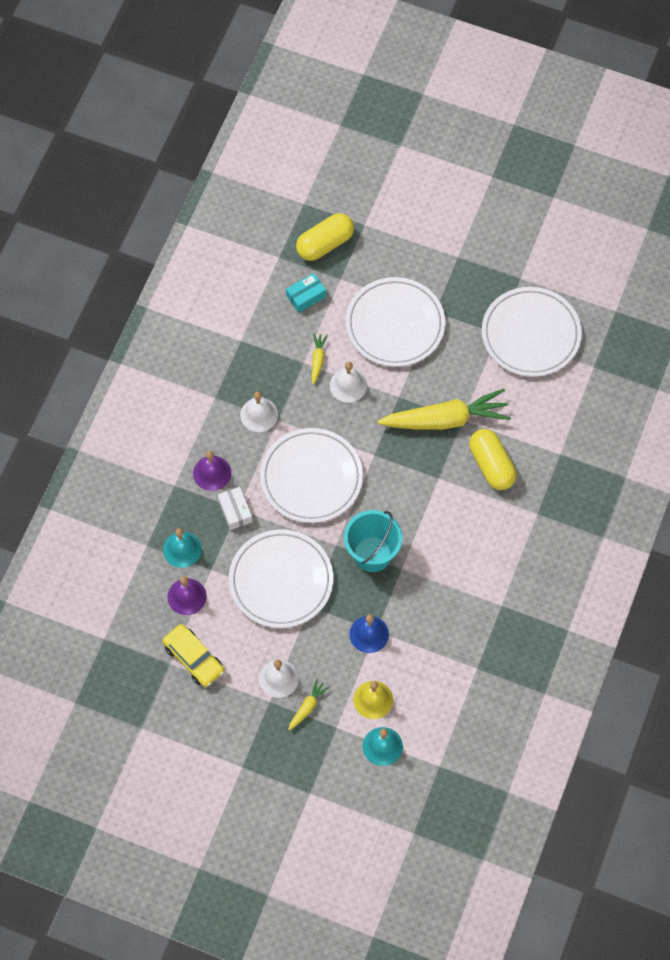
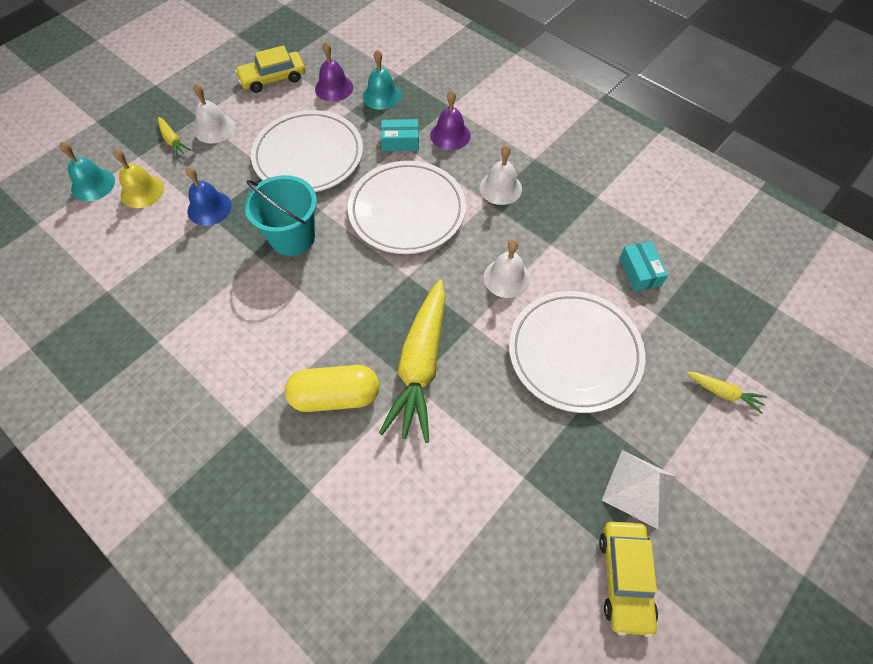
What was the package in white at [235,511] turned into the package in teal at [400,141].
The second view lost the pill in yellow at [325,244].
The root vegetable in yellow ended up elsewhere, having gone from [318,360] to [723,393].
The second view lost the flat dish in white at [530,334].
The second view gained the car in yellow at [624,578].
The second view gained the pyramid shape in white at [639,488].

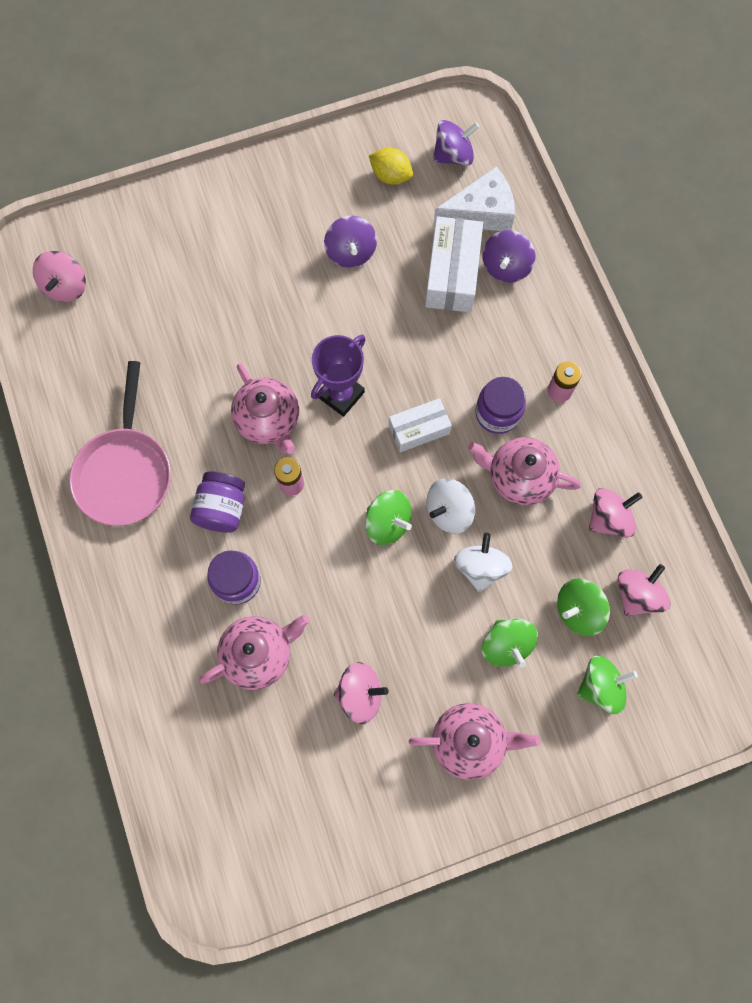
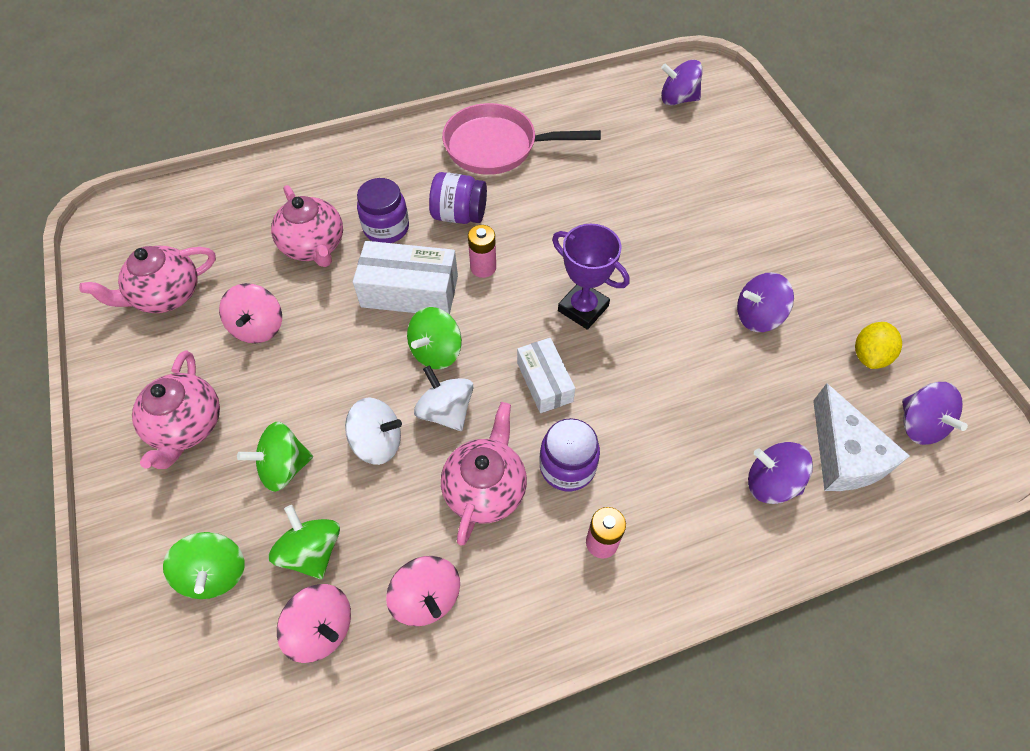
What was the toy top in rosy at [66,286] turned into the toy top in purple at [677,99].
The china teapot in rosy ended up elsewhere, having gone from [268,420] to [166,295].
The package in white ended up elsewhere, having gone from [452,274] to [409,291].

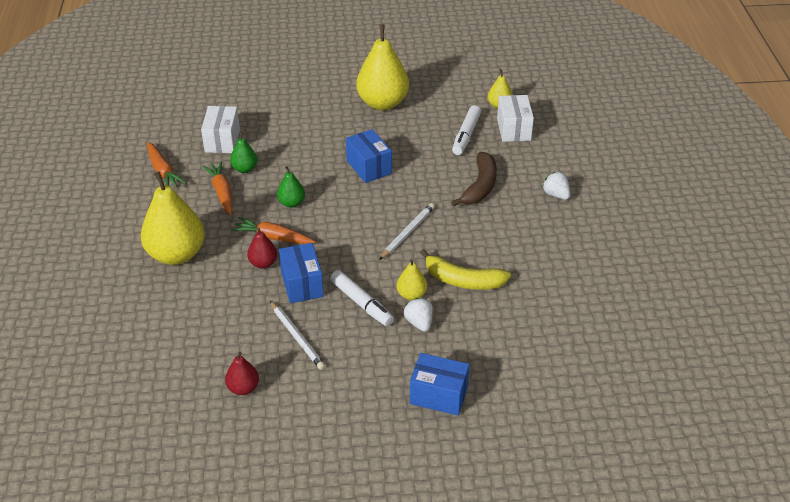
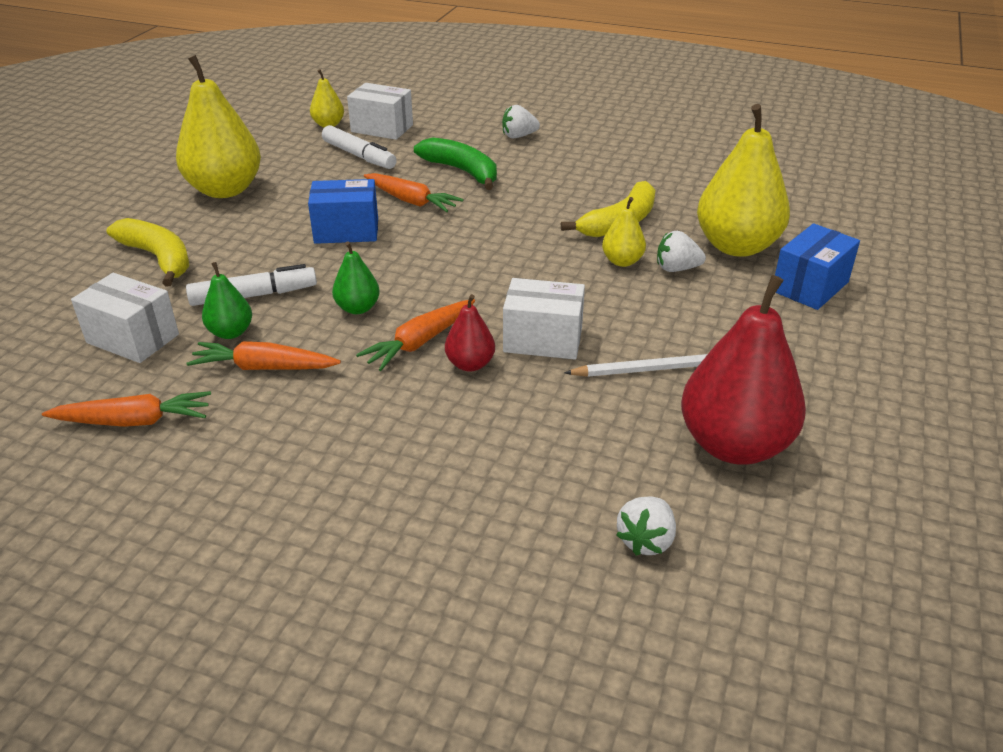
The pear in yellow ended up elsewhere, having gone from [176,254] to [736,246].
The size of the pear in crimson at [243,388] changed by a factor of 2.10.
What was the package in cobalt at [302,284] turned into the package in white at [543,340].
The marker in white ended up elsewhere, having gone from [361,303] to [254,295].
The second view lost the wooden pencil in white at [407,232].
What was the banana in dark brown at [480,186] turned into the banana in green at [462,171].
The second view gained the banana in yellow at [158,258].
The second view gained the root vegetable in orange-coloured at [411,201].
The second view gained the berry in white at [646,540].

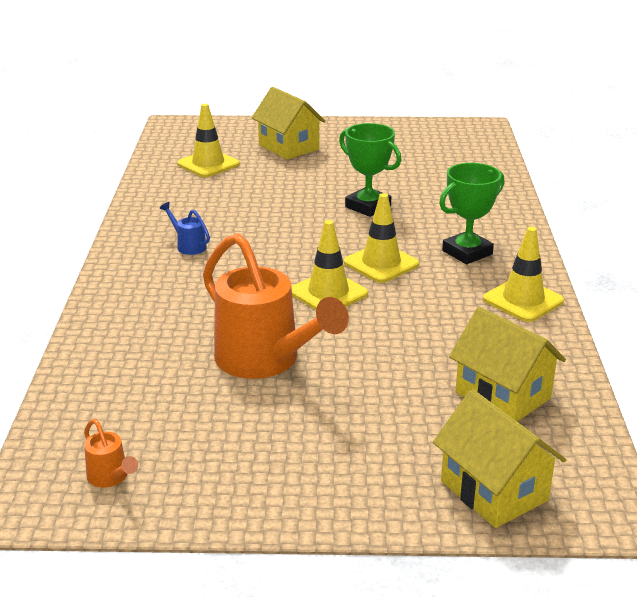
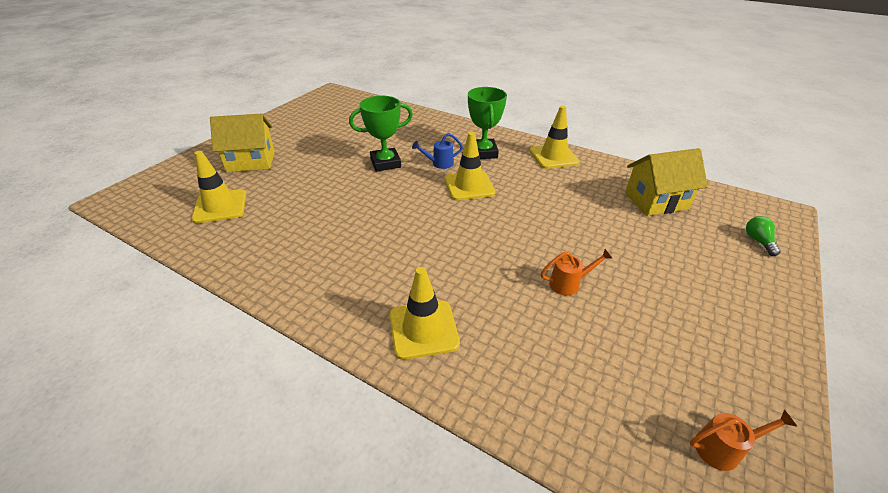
The sprinkling can in cobalt ended up elsewhere, having gone from [188,246] to [439,163].
The size of the sprinkling can in orange-coloured at [265,360] changed by a factor of 0.41.
The road cone in yellow ended up elsewhere, having gone from [328,293] to [423,329].
Where the house in yellow stood at [494,491], the bulb in green came to stand at [758,241].

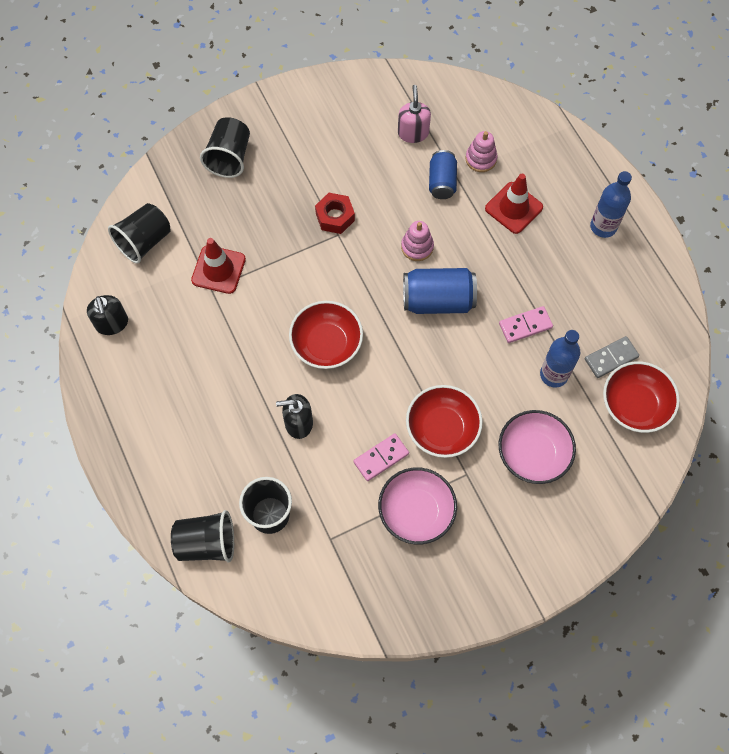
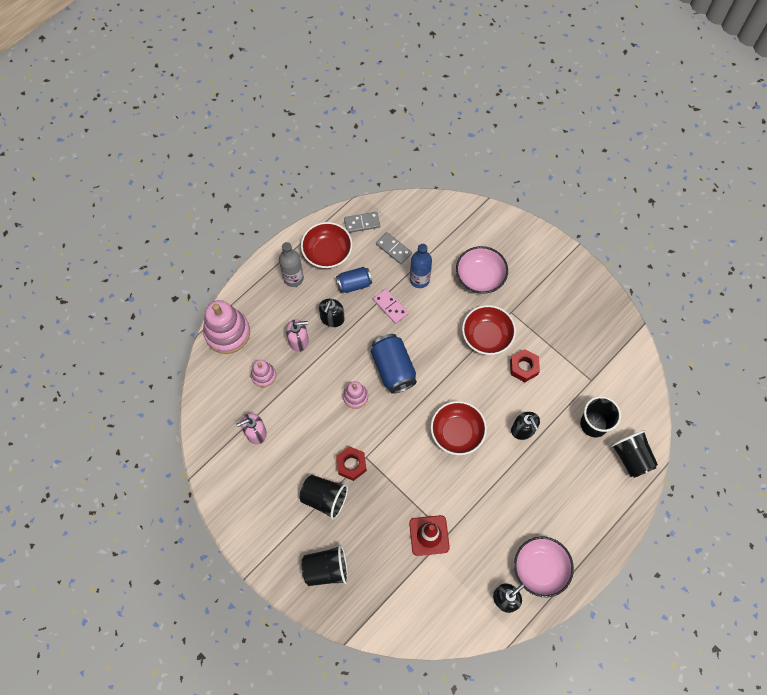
The tumbler in jet-black ended up elsewhere, having gone from [144,241] to [324,498].
Where the domino tile in rosy stood at [381,458], the hex nut in crimson came to stand at [523,367].
The bowl in rosy ended up elsewhere, having gone from [416,511] to [540,569].
The tin in cobalt ended up elsewhere, having gone from [442,182] to [354,284].
Where the road cone in crimson stood at [513,208], the pump bottle in rosy came to stand at [299,340].
What was the drink bottle in cobalt at [603,226] turned into the drink bottle in gray at [293,278].
The bowl in crimson ended up elsewhere, having gone from [635,405] to [327,252].
The second view gained the stacking toy in rosy at [227,333].
The second view gained the pump bottle in jet-black at [332,318].
The second view gained the domino tile in gray at [362,223].

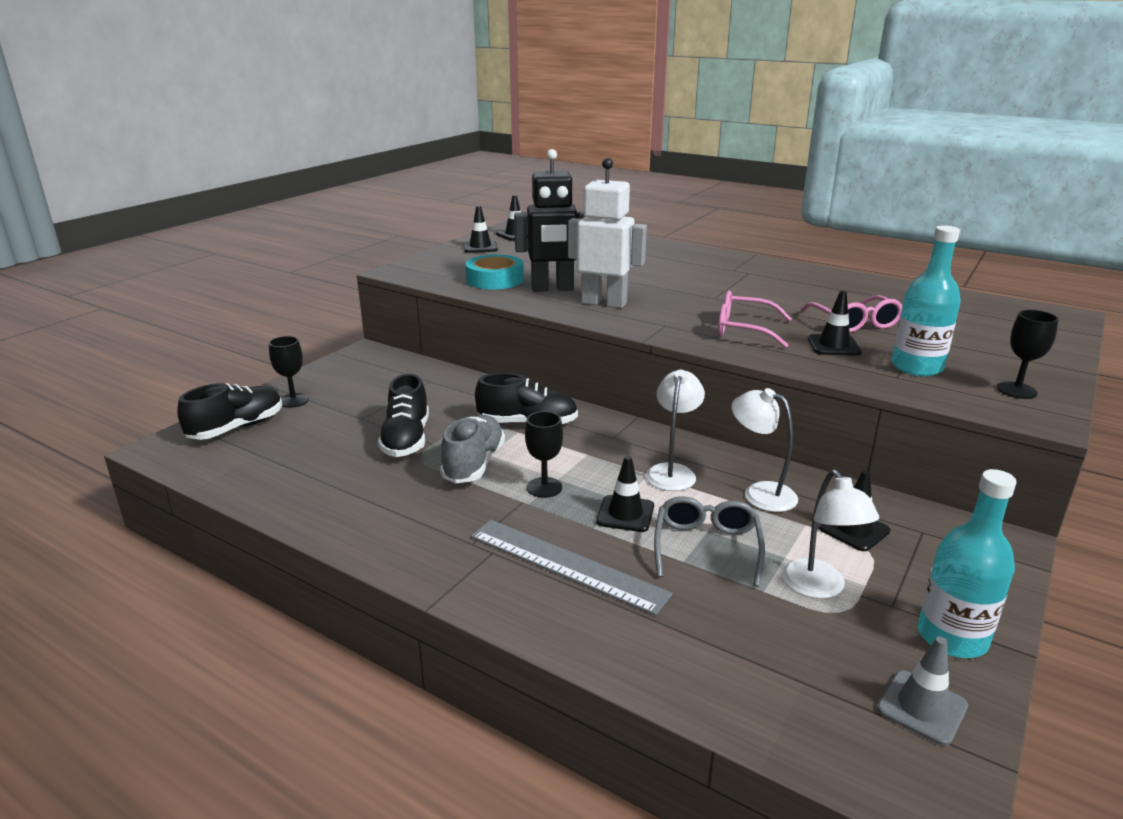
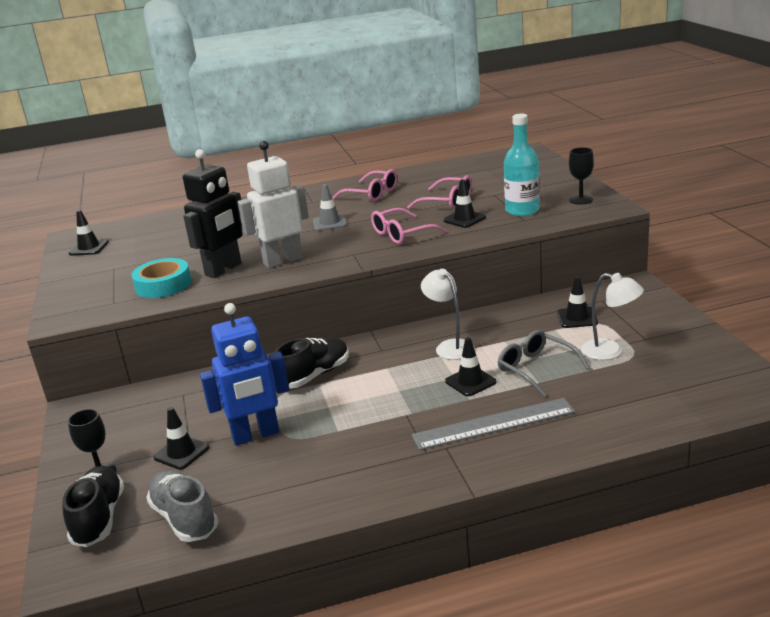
Where the shoe in jet-black stood at [406,440], the robot in cobalt came to stand at [255,435].
The shoe in gray ended up elsewhere, having gone from [474,464] to [185,518].
The road cone in jet-black ended up elsewhere, having gone from [480,247] to [181,453].
The second view lost the goblet in jet-black at [544,487].
The second view lost the reading lamp in white at [760,493].
The road cone in gray ended up elsewhere, having gone from [922,707] to [329,223].
The second view lost the drink bottle in teal at [952,637].
The second view gained the glasses in rosy at [371,193].

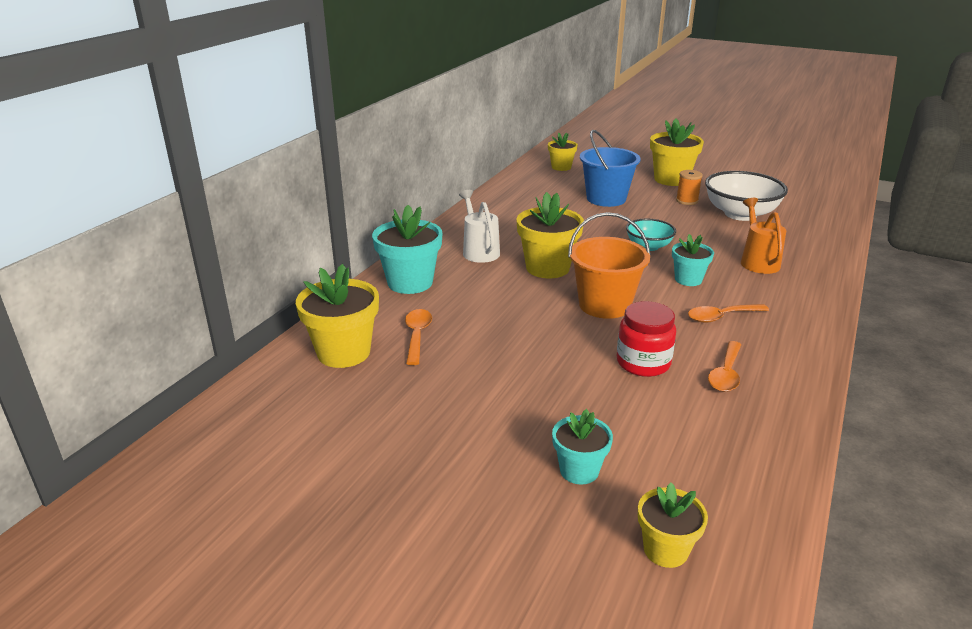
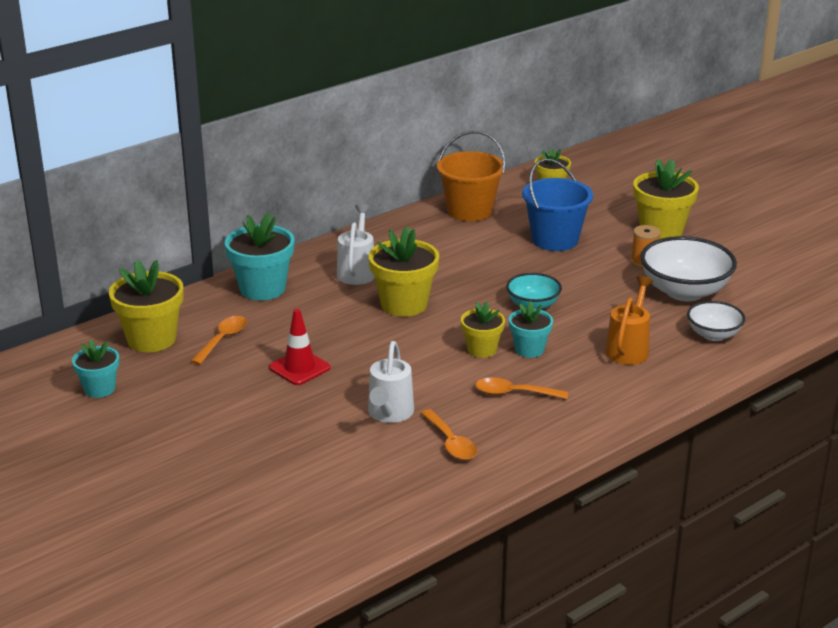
The plant pot in teal ended up elsewhere, having gone from [579,470] to [99,389].
The bucket in orange-coloured ended up elsewhere, having gone from [604,305] to [470,211].
Where the preserve jar in crimson stood at [643,363], the sprinkling can in white came to stand at [389,414].
The plant pot in yellow ended up elsewhere, having gone from [665,550] to [482,349].
The spoon in orange-coloured at [726,374] ended up facing another way, 75 degrees counterclockwise from before.
The second view gained the road cone in crimson at [299,368].
The second view gained the bowl in white at [713,335].

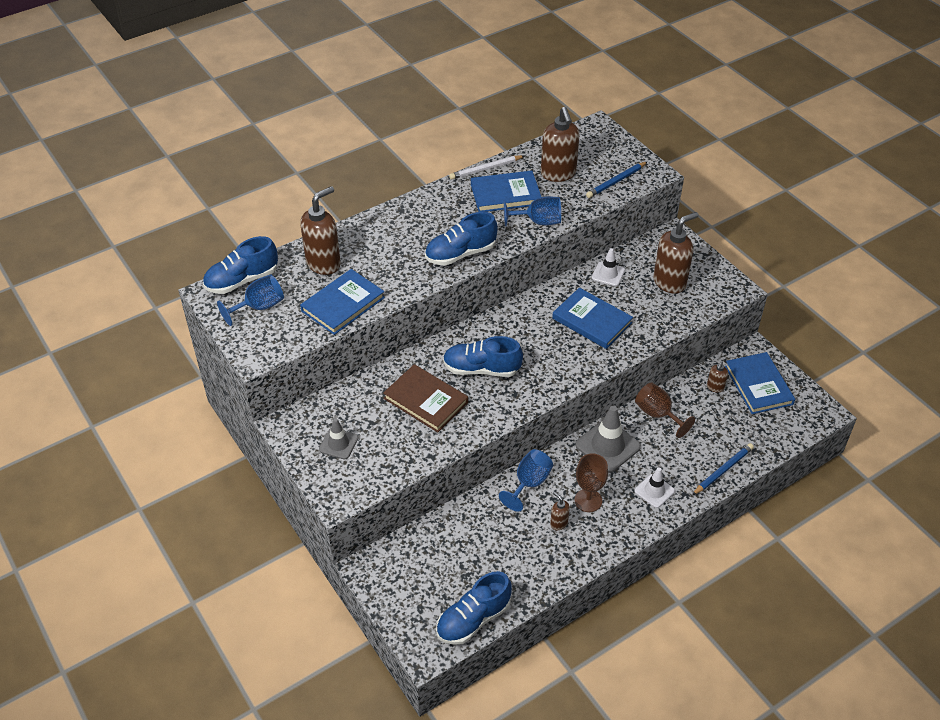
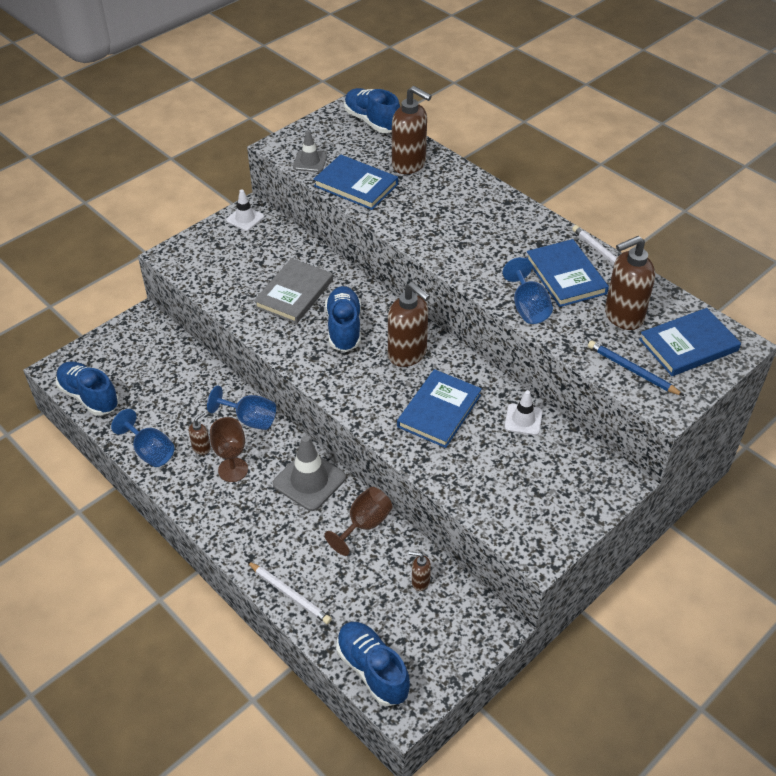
The goblet in cobalt ended up elsewhere, having gone from [259,307] to [150,451].
The road cone in gray ended up elsewhere, having gone from [338,444] to [310,162].
What was the hardback in dark brown at [426,400] turned into the hardback in gray at [294,294].
The shoe in cobalt ended up elsewhere, having gone from [460,254] to [372,670].
The road cone in white ended up elsewhere, having gone from [654,491] to [245,218].
The pump bottle in dark brown ended up elsewhere, having gone from [670,282] to [407,354].
What was the wooden pencil in cobalt at [723,470] turned into the wooden pencil in white at [290,594].
The hardback in cobalt ended up elsewhere, having gone from [758,385] to [688,345].

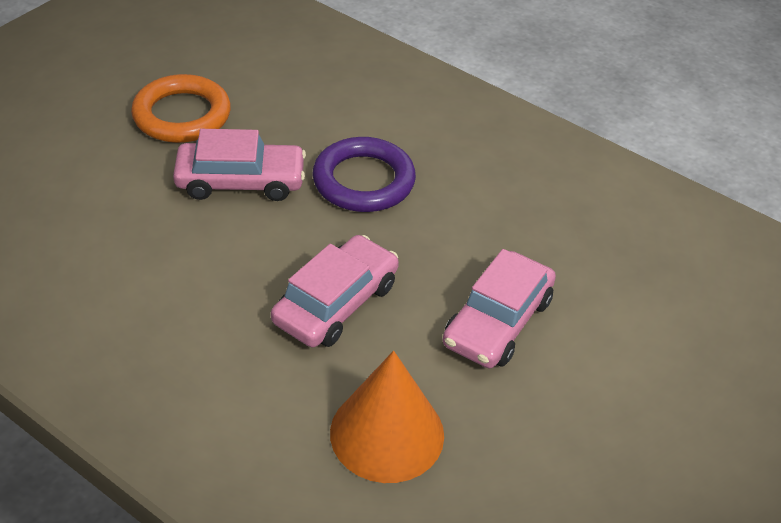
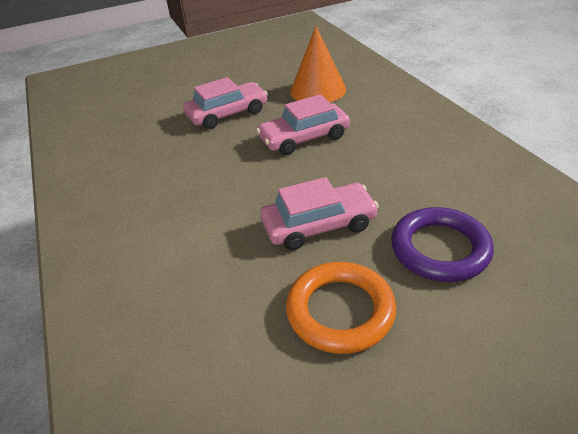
The car in rosy at [240,181] ended up facing another way, 135 degrees clockwise from before.
The torus in purple ended up elsewhere, having gone from [363,181] to [440,249].

